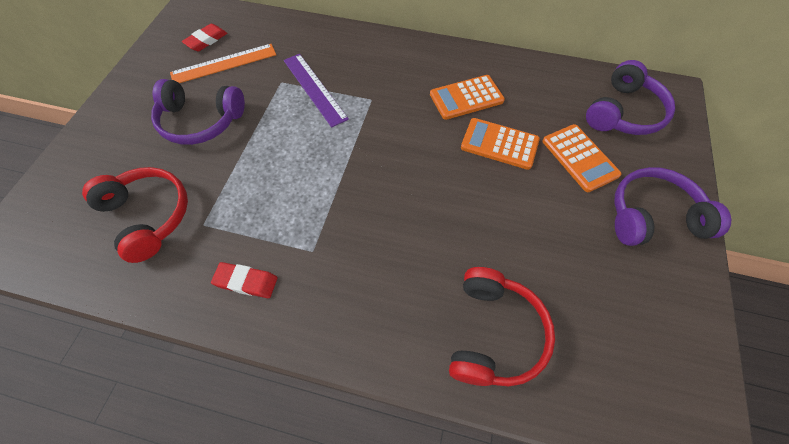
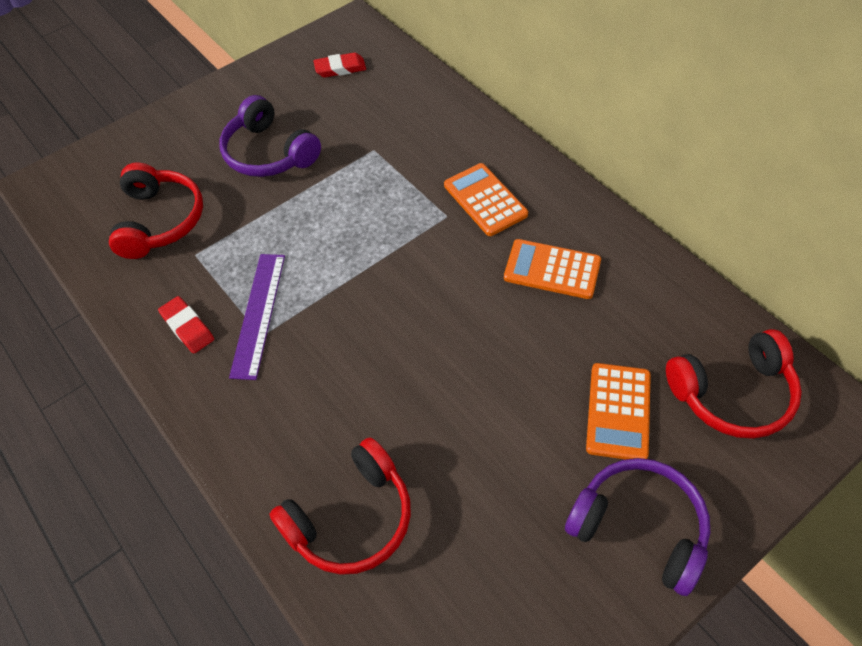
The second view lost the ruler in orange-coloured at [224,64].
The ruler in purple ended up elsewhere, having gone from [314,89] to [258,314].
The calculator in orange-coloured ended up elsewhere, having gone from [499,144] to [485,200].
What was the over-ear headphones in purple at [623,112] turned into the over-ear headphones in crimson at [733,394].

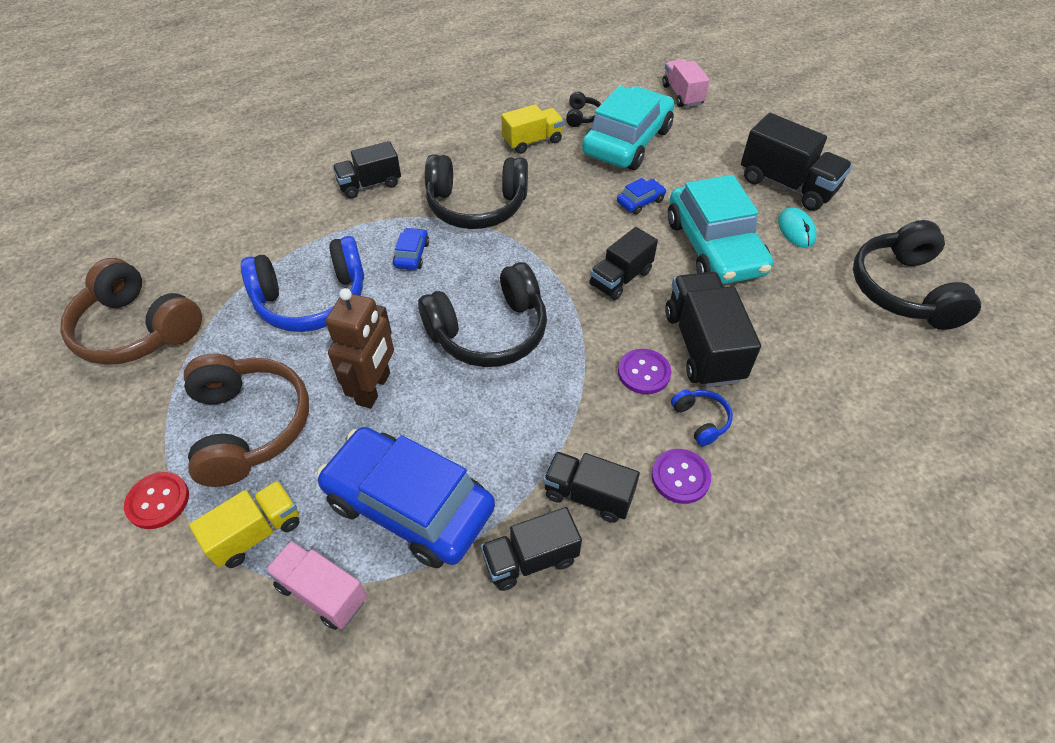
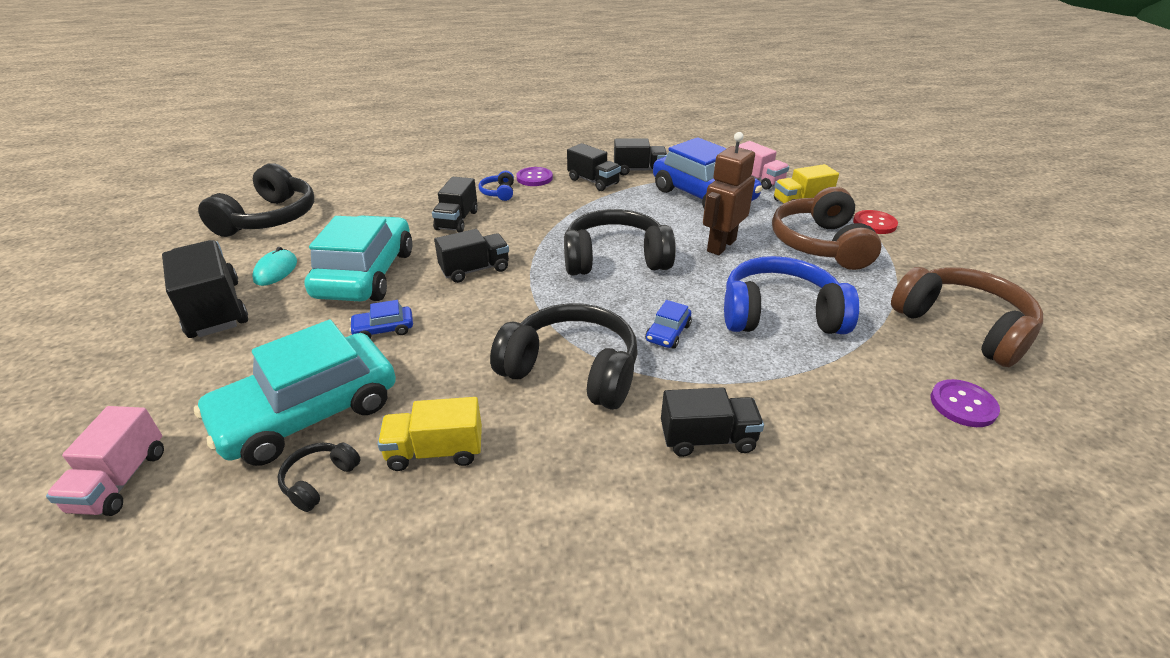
The shirt button in purple ended up elsewhere, having gone from [644,372] to [963,405].
The size of the lorry in jet-black at [703,346] changed by a factor of 0.65.

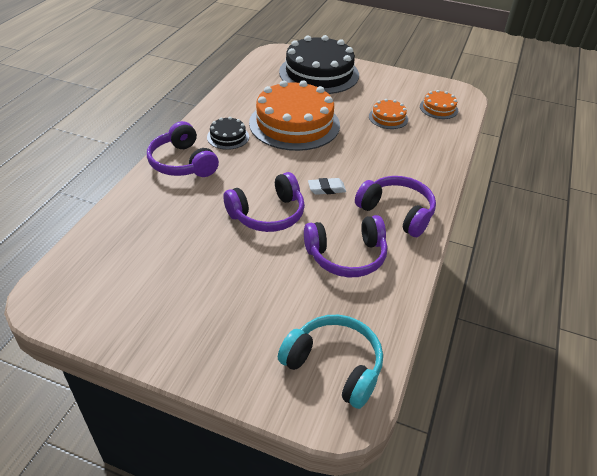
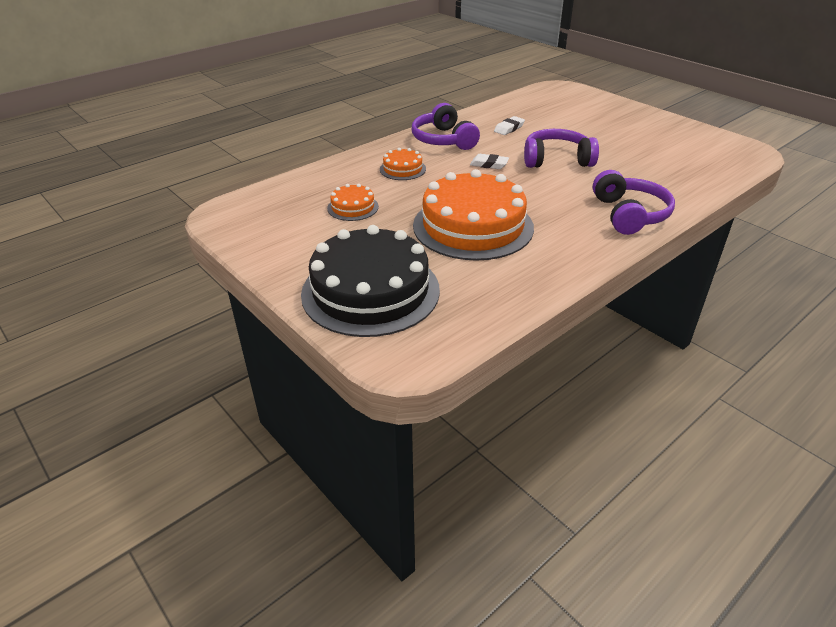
The second view lost the layer cake in jet-black at [228,137].
The second view lost the over-ear headphones in teal at [334,365].
Where the over-ear headphones in purple stood at [346,256], the eraser in white came to stand at [509,128].
The layer cake in orange-coloured ended up elsewhere, having gone from [438,108] to [402,169].

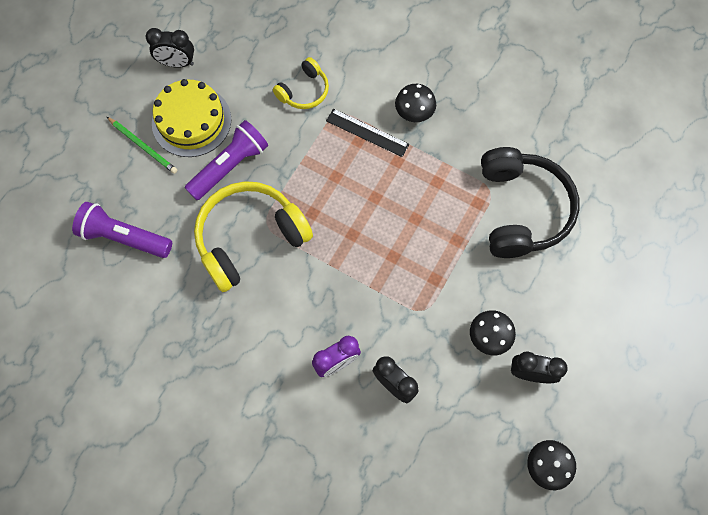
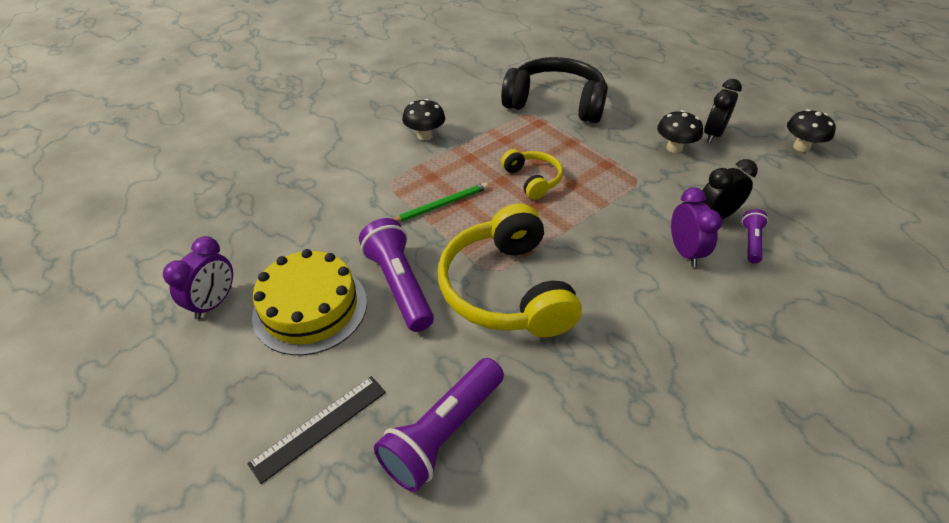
The wooden pencil in green ended up elsewhere, having gone from [143,146] to [441,205].
What was the clock in jet-black at [177,63] turned into the clock in purple at [214,303].
The over-ear headphones in yellow ended up elsewhere, having gone from [304,91] to [532,180].
The ruler in jet-black ended up elsewhere, having gone from [367,132] to [319,426].
The second view gained the flashlight in purple at [751,242].

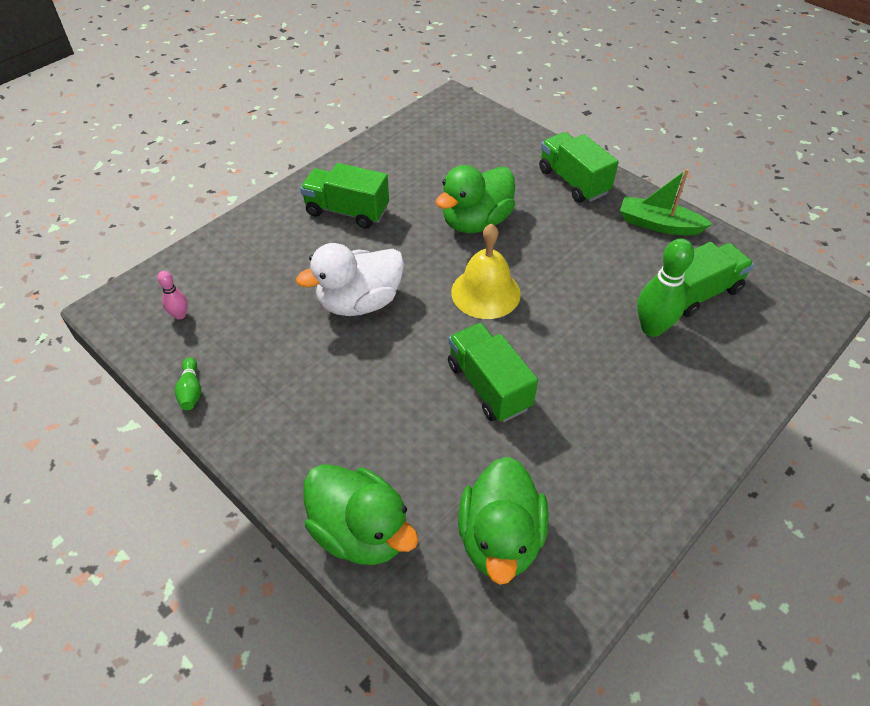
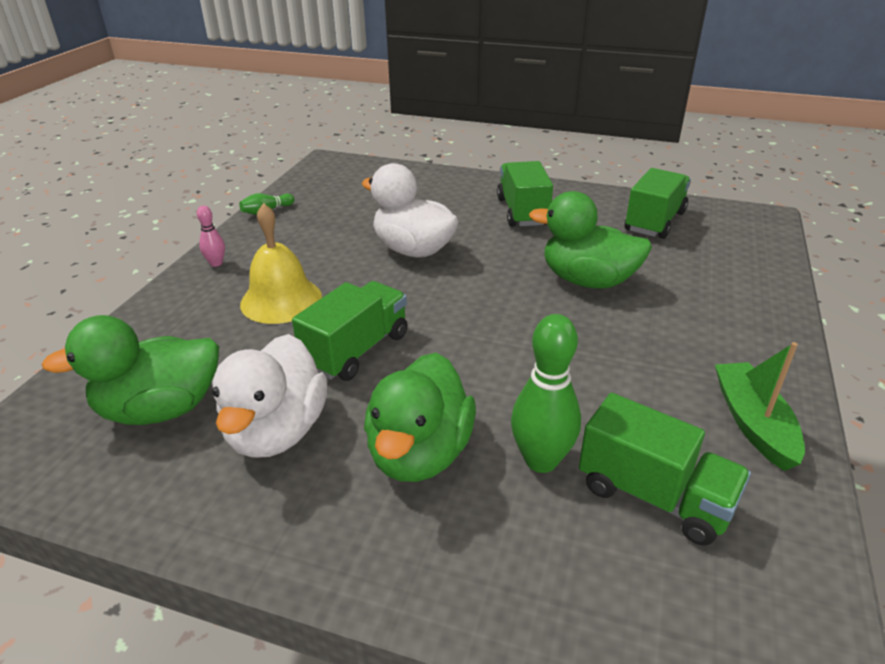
The tenpin in rosy ended up elsewhere, having gone from [180,315] to [216,263].
The rubber duck in green ended up elsewhere, having gone from [361,532] to [419,453].
The school bell in yellow ended up elsewhere, having gone from [485,292] to [281,300].
The lorry in green ended up elsewhere, having gone from [573,182] to [654,221].
The second view gained the rubber duck in white at [277,431].

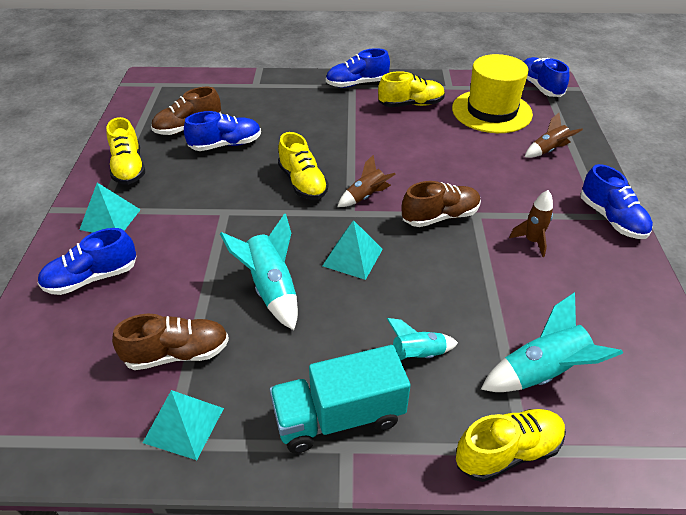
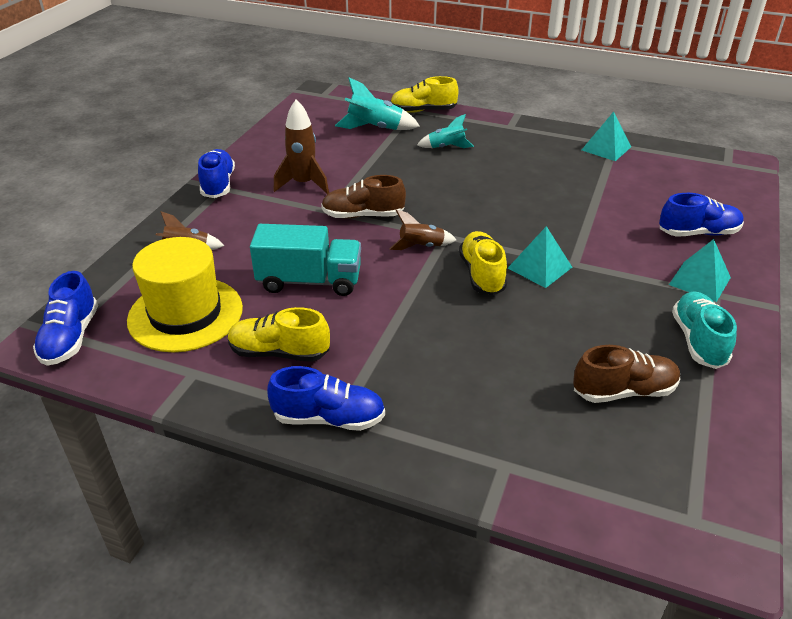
What was the shoe in yellow at [129,168] turned into the shoe in teal at [698,341].
The second view lost the shoe in dark brown at [177,354].
The second view lost the shoe in cobalt at [226,145].
The second view lost the spaceship in teal at [271,289].
The lorry in teal ended up elsewhere, having gone from [339,416] to [309,281].
The pyramid shape in teal ended up elsewhere, having gone from [352,257] to [539,267].
The size of the spaceship in dark brown at [532,241] changed by a factor of 1.55.

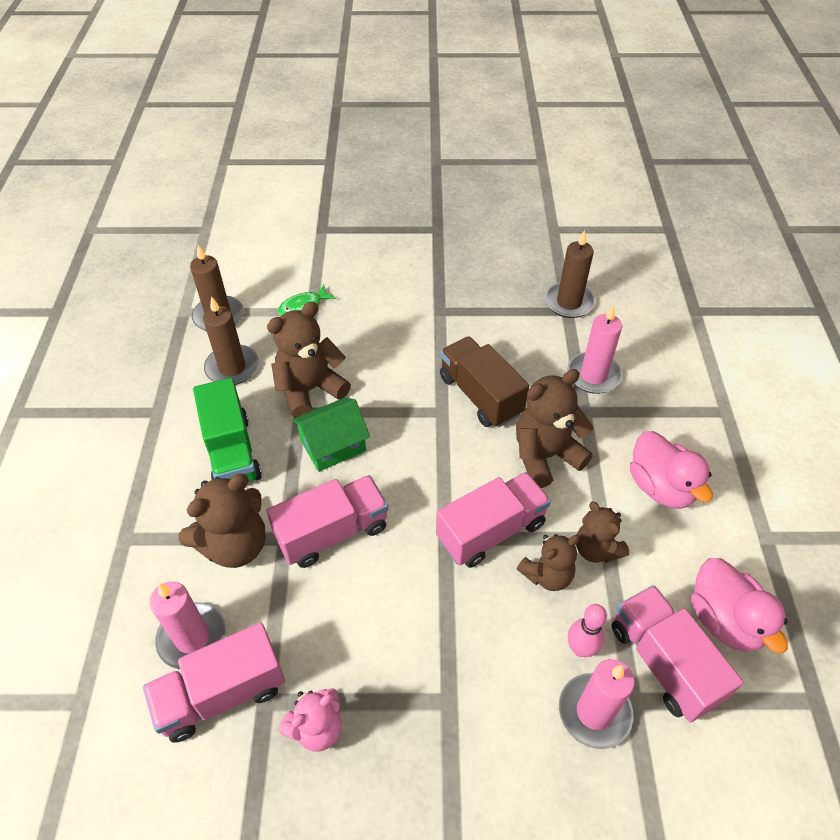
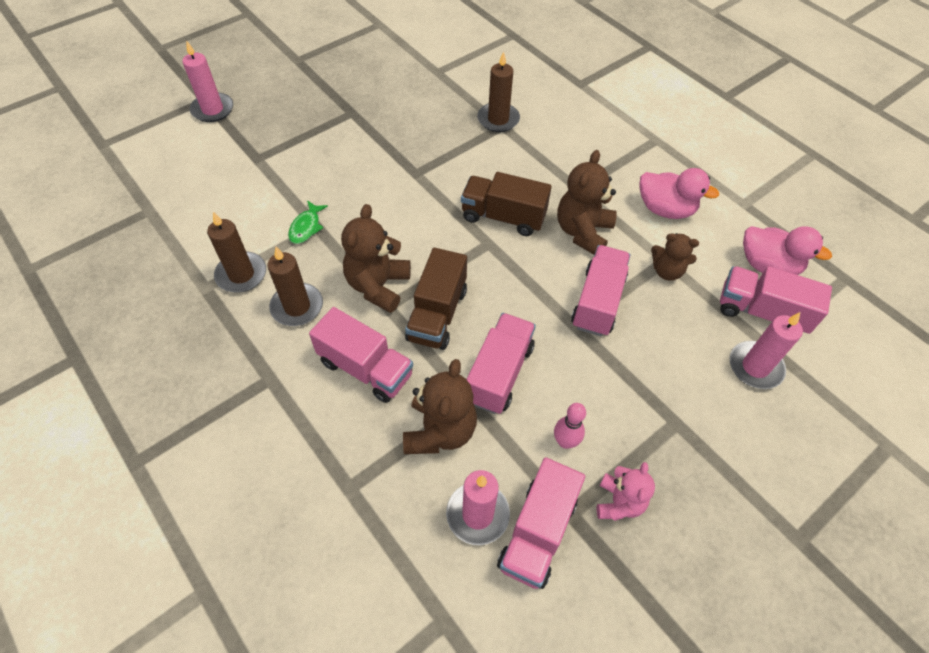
What was the lorry in green at [231,452] turned into the lorry in rosy at [365,368].
Where the house in green stood at [333,445], the lorry in dark brown came to stand at [437,314].
The second view lost the teddy in dark brown at [547,575].
The wax candle in rosy ended up elsewhere, having gone from [593,375] to [212,109].
The tenpin in rosy ended up elsewhere, having gone from [580,648] to [565,442].

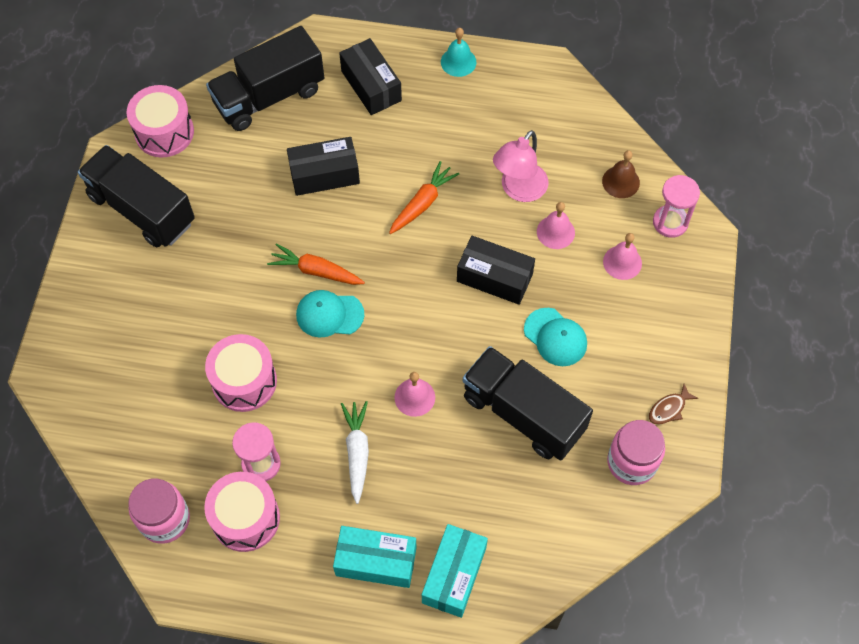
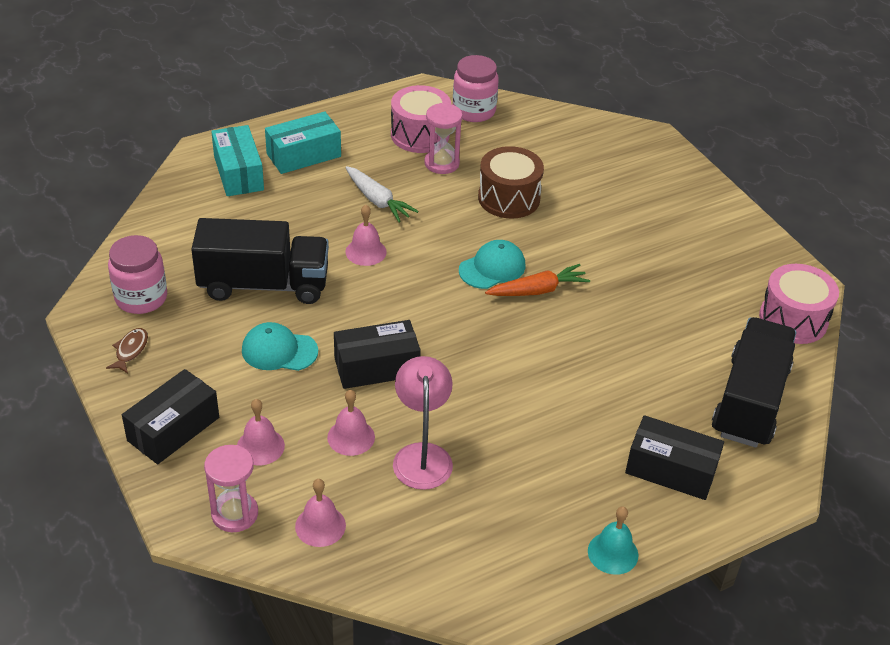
The second view lost the lorry in jet-black at [142,209].
What was the snare drum in rosy at [244,381] turned into the snare drum in dark brown at [509,198].
The package in jet-black ended up elsewhere, having gone from [324,174] to [173,429].
The second view lost the root vegetable in orange-coloured at [422,203].
What was the school bell in dark brown at [620,182] turned into the school bell in rosy at [320,526].

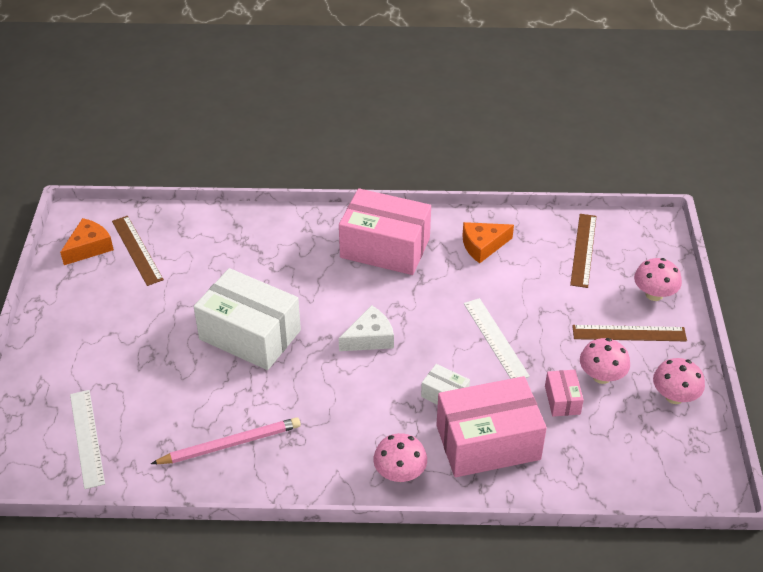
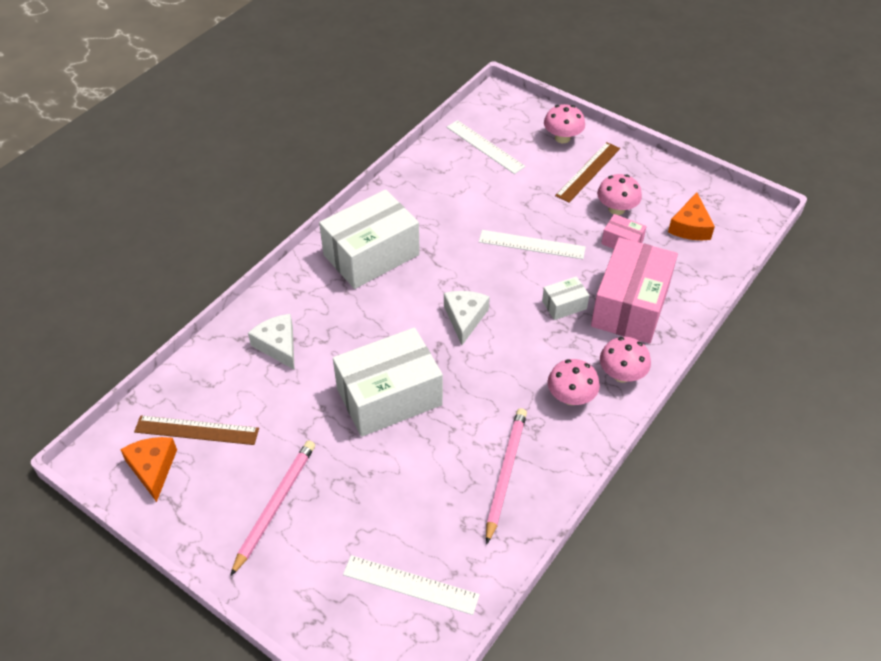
What was the package in rosy at [385,248] turned into the package in white at [371,255].
The piece of cheese in orange-coloured ended up elsewhere, having gone from [483,246] to [690,226].
What was the ruler in dark brown at [583,250] turned into the ruler in white at [485,146].
The toadstool in rosy ended up elsewhere, having gone from [674,396] to [571,397].
The second view gained the wooden pencil in rosy at [275,505].
The second view gained the piece of cheese in white at [278,345].

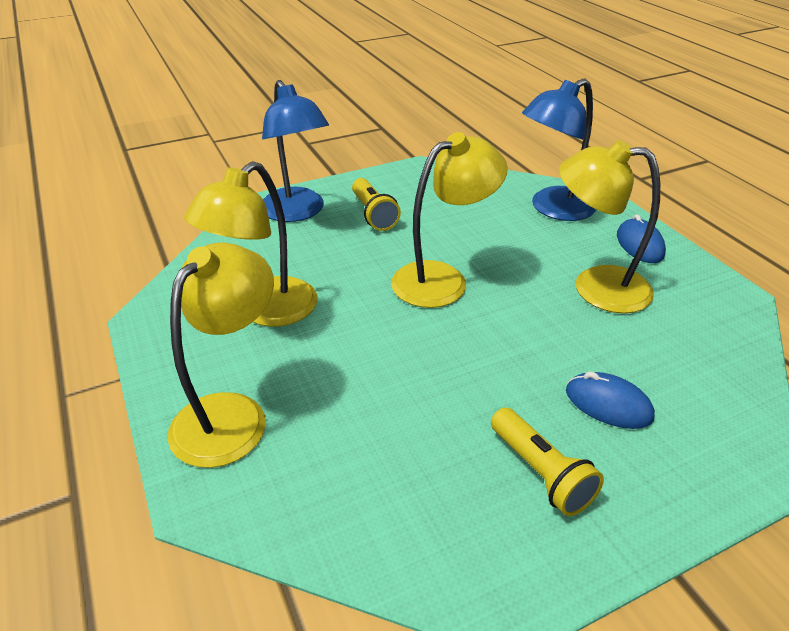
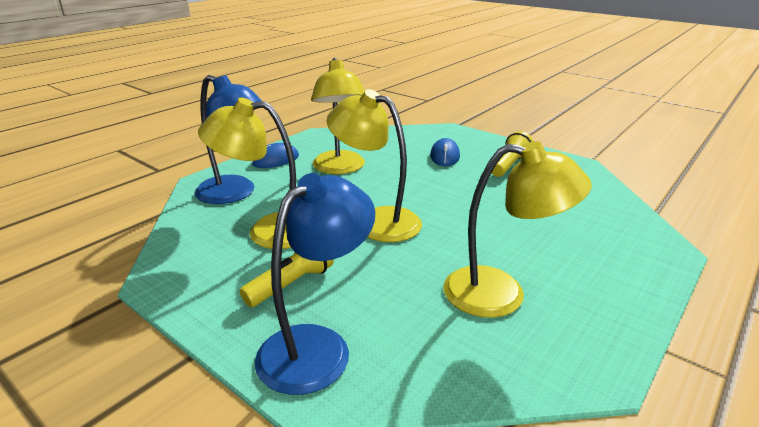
The reading lamp in yellow ended up elsewhere, having gone from [231,414] to [268,231].

